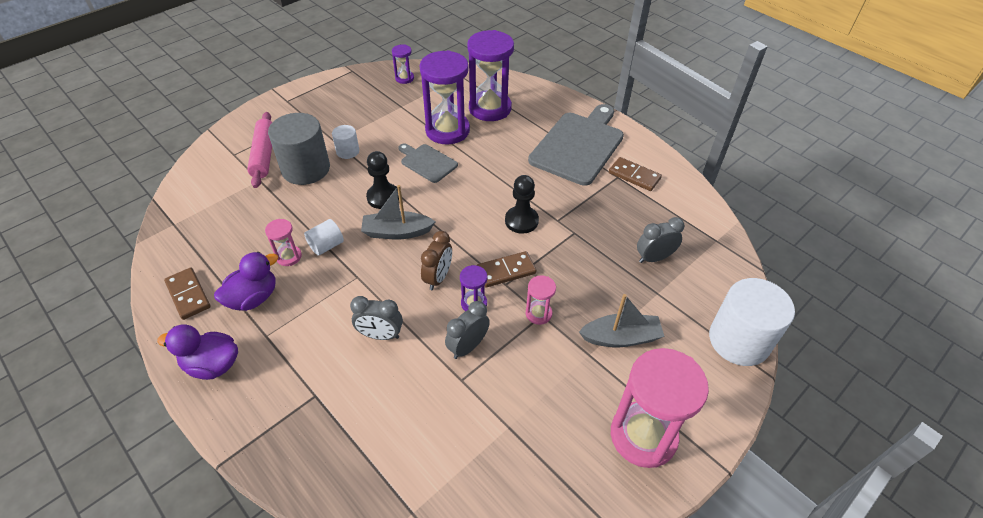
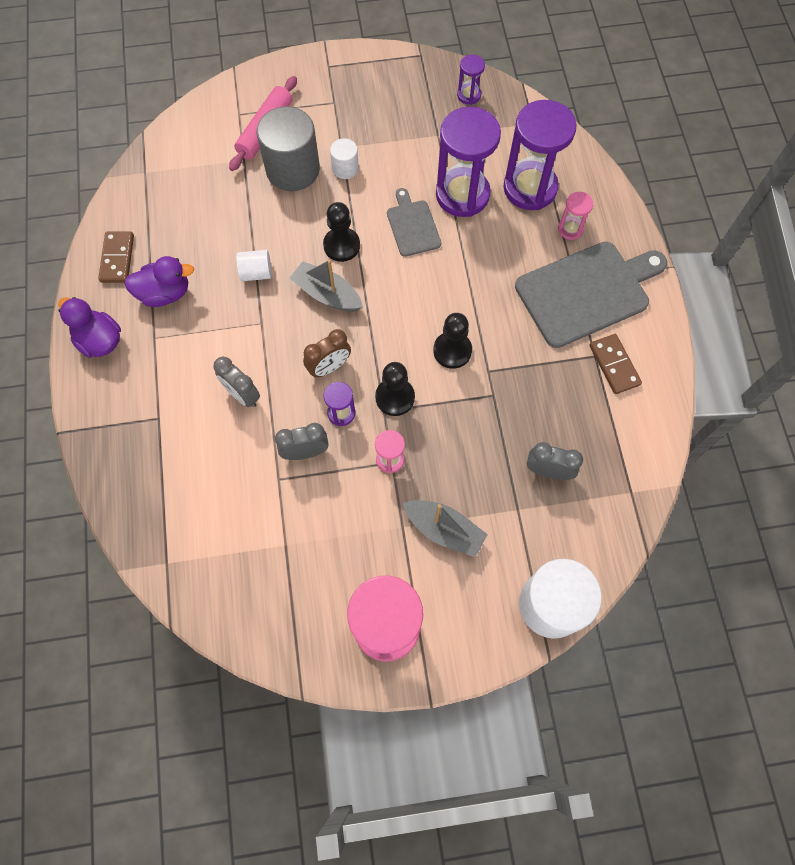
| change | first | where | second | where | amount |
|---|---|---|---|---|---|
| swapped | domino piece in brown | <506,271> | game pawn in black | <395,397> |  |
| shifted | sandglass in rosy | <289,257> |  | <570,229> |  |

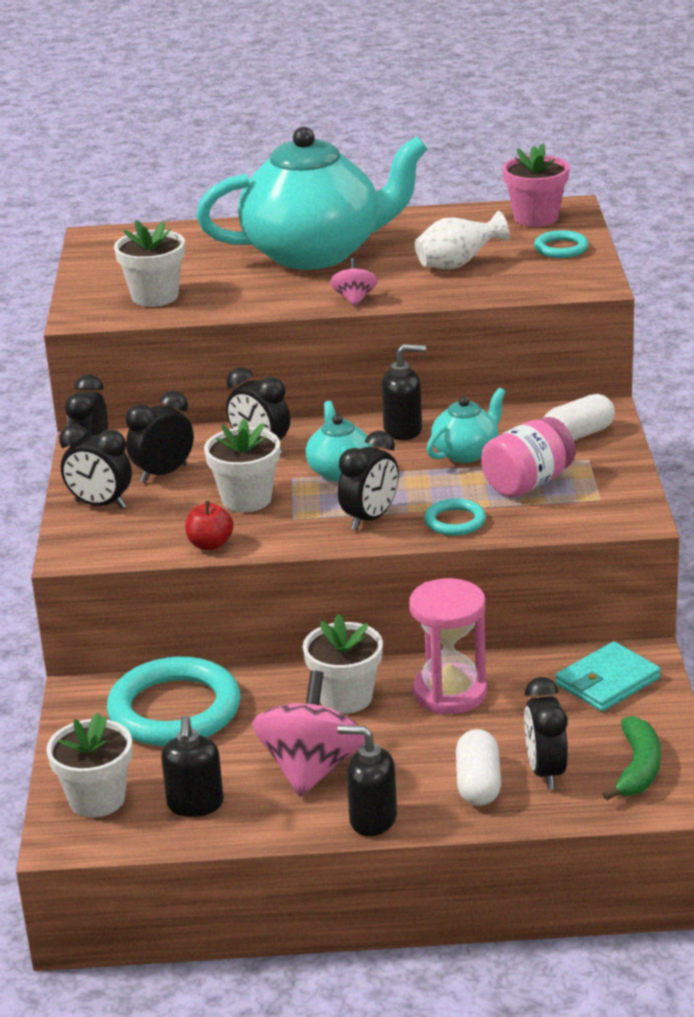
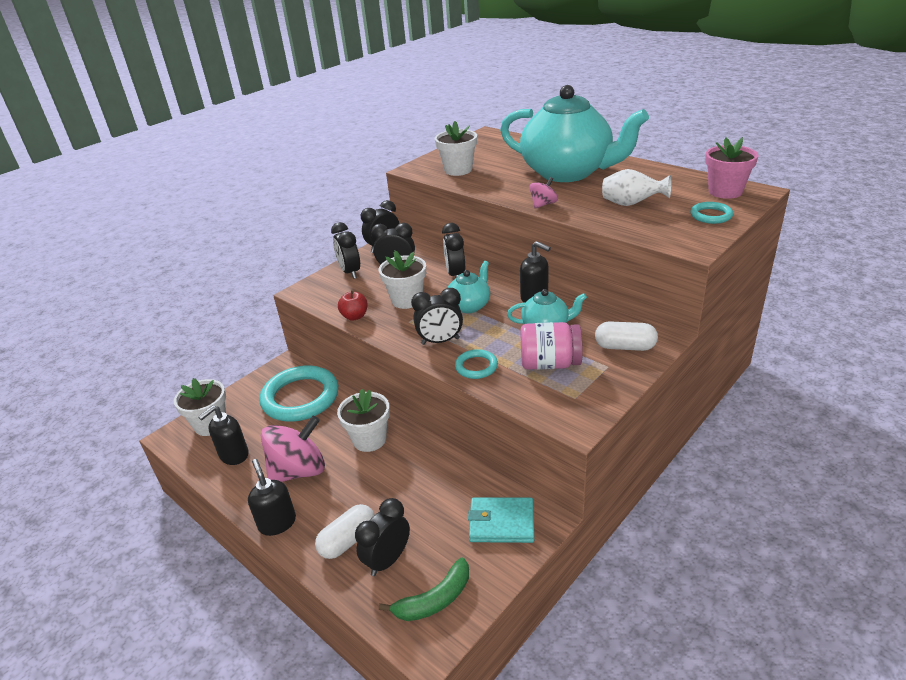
| change | first | where | second | where | amount |
|---|---|---|---|---|---|
| gone | sandglass in rosy | <450,693> |  |  |  |

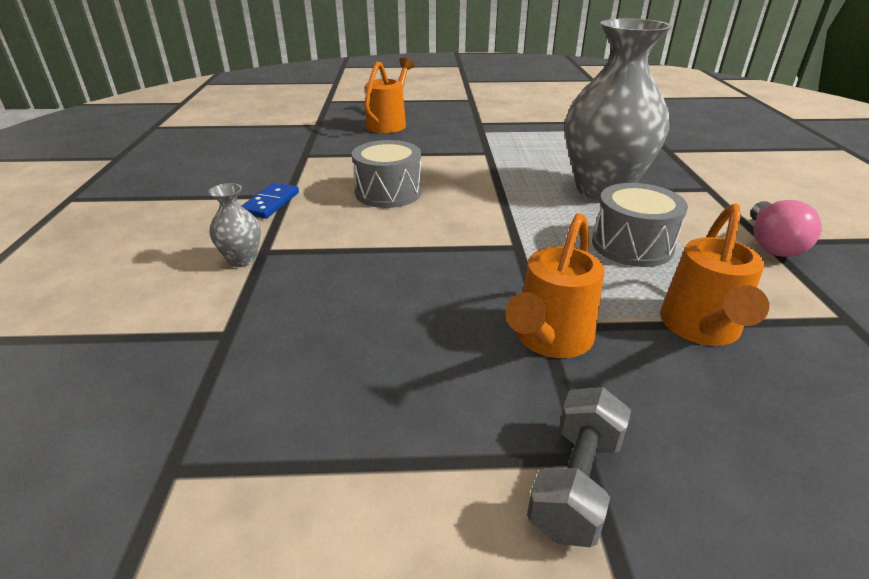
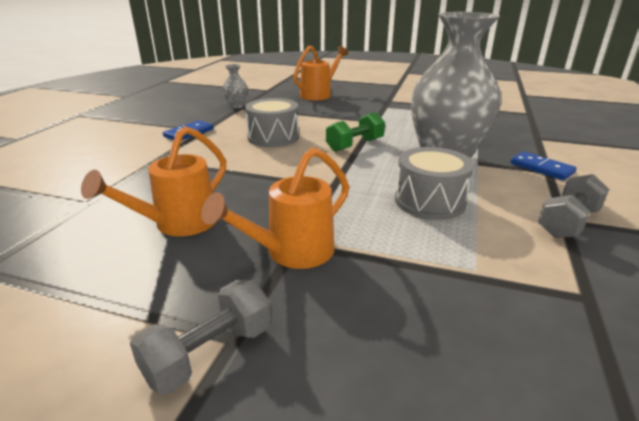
| change | first | where | second | where | amount |
|---|---|---|---|---|---|
| shifted | sprinkling can in bright orange | <701,328> |  | <179,224> |  |
| shifted | vase in ash-grey | <242,260> |  | <236,106> |  |
| new |  |  | hand weight in green | <355,145> |  |
| new |  |  | domino piece in royal blue | <541,168> |  |
| swapped | lightbulb in rosy | <771,244> | hand weight in ash-grey | <568,223> |  |

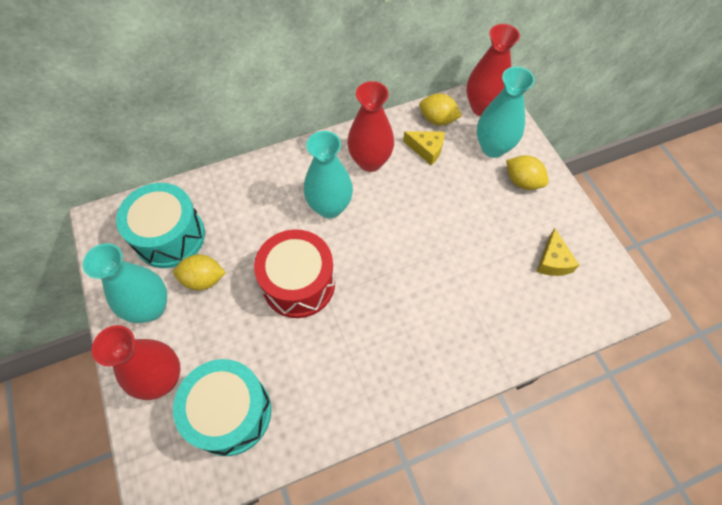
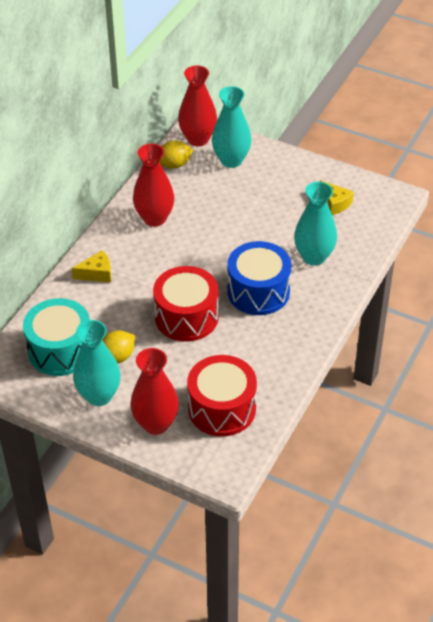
| change | first | where | second | where | amount |
|---|---|---|---|---|---|
| shifted | cheese wedge in yellow | <426,149> |  | <97,273> |  |
| repainted | snare drum in teal | <230,412> | snare drum in scarlet | <222,408> |  |
| new |  |  | snare drum in royal blue | <258,291> |  |
| shifted | vase in teal | <330,207> |  | <314,257> |  |
| gone | toy lemon in yellow | <522,181> |  |  |  |

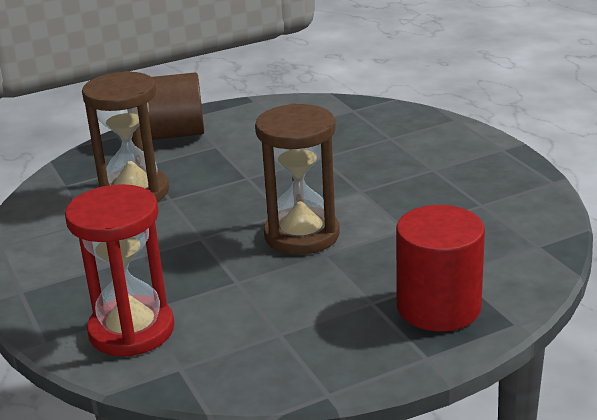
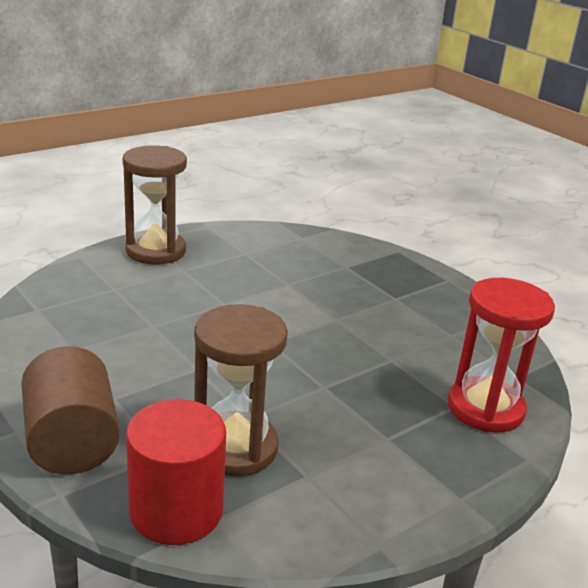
| change | first | where | second | where | amount |
|---|---|---|---|---|---|
| shifted | sandglass in brown | <302,235> |  | <156,251> |  |
| shifted | cylinder in scarlet | <438,307> |  | <176,510> |  |

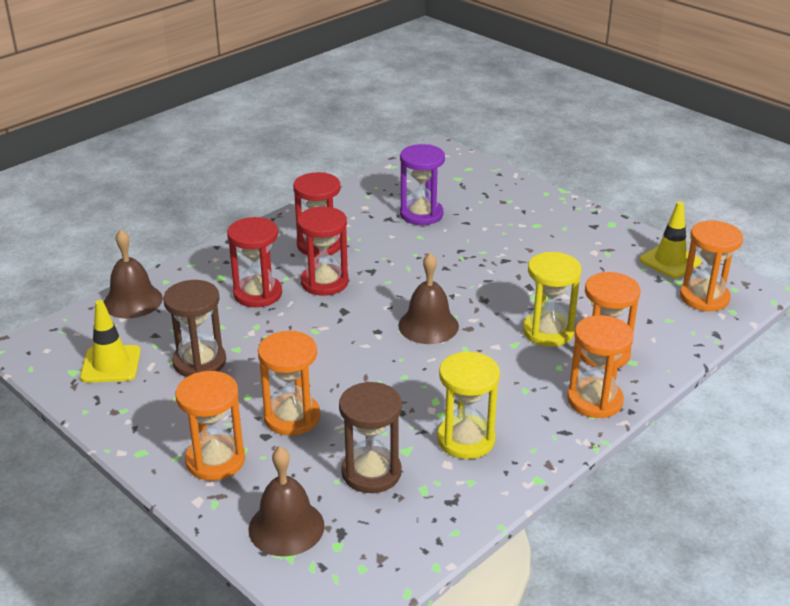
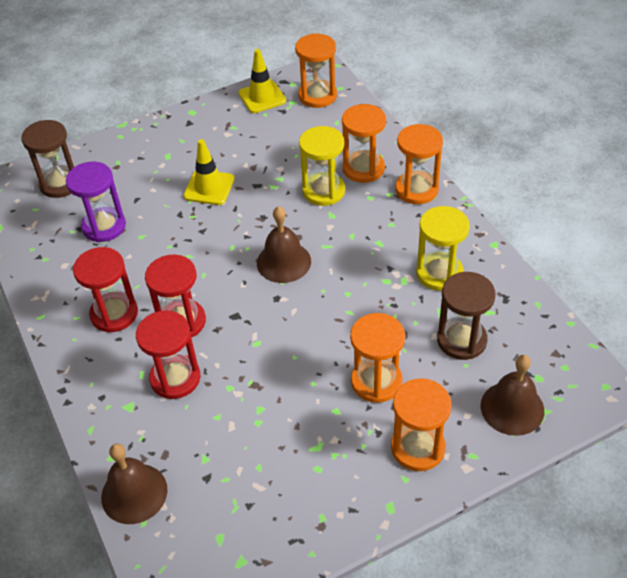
| change | first | where | second | where | amount |
|---|---|---|---|---|---|
| shifted | sandglass in brown | <199,362> |  | <60,183> |  |
| shifted | road cone in yellow | <111,364> |  | <209,187> |  |

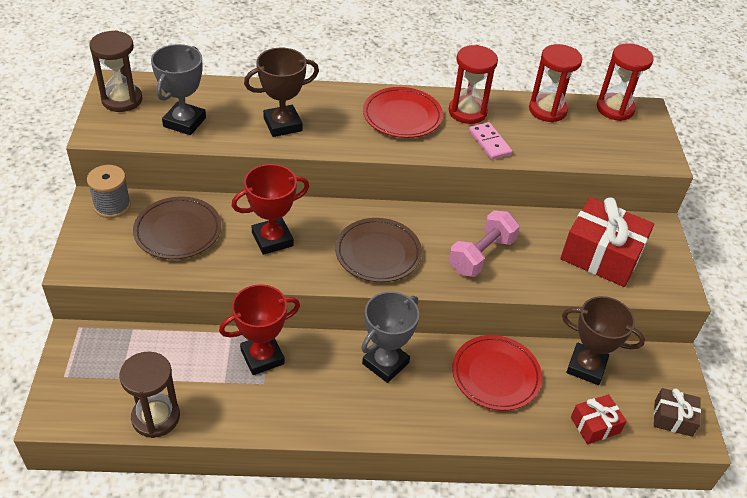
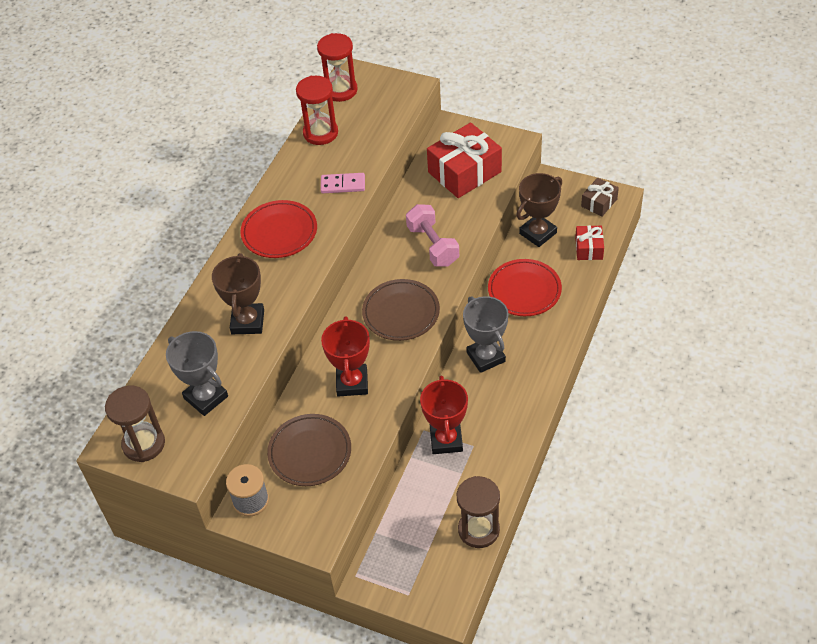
| change | first | where | second | where | amount |
|---|---|---|---|---|---|
| gone | sandglass in scarlet | <467,112> |  |  |  |

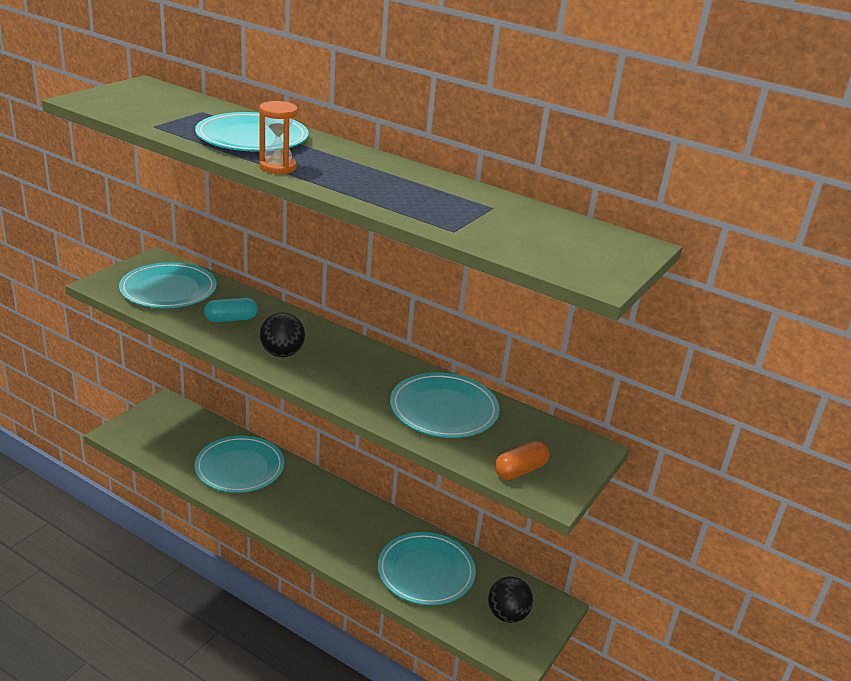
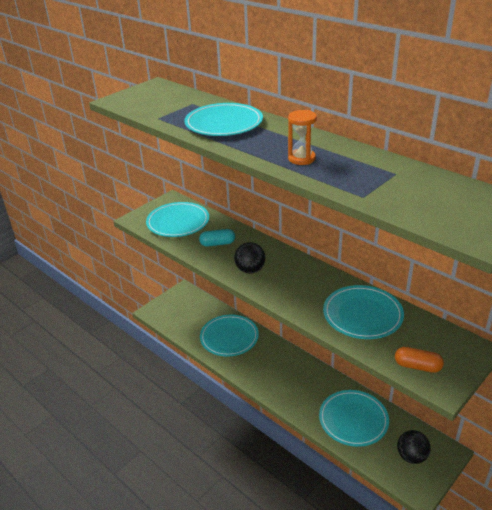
| change | first | where | second | where | amount |
|---|---|---|---|---|---|
| shifted | sandglass in bright orange | <278,167> |  | <301,159> |  |
| rotated | pill shape in bright orange | <520,470> |  | <417,366> | 45 degrees clockwise |

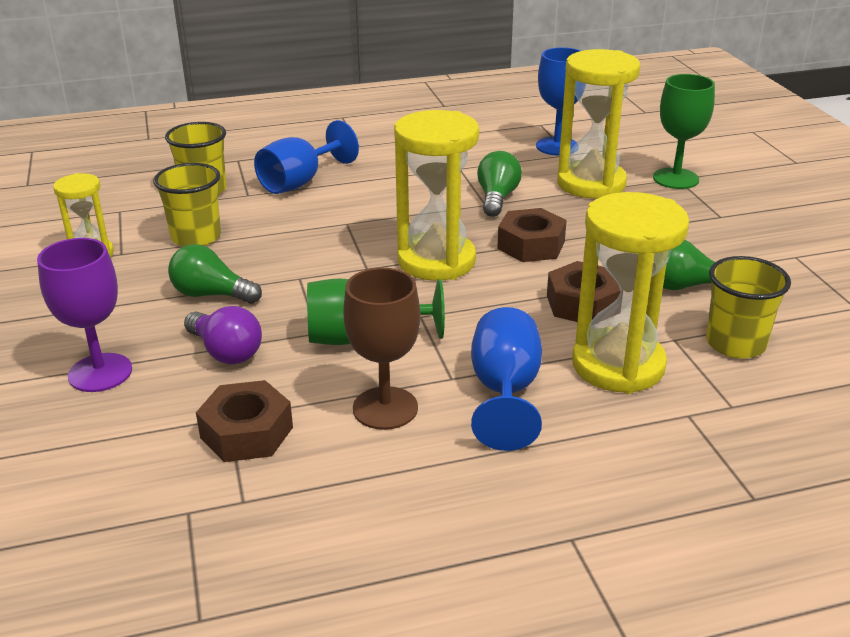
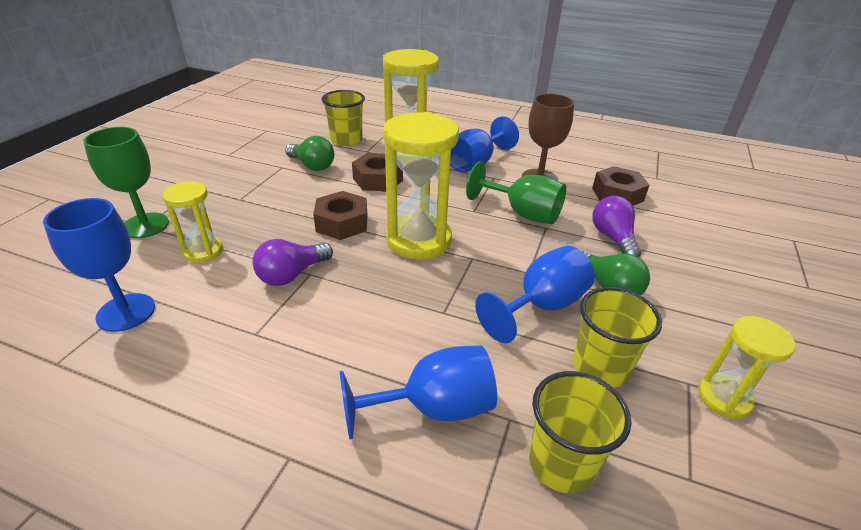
| change | first | where | second | where | amount |
|---|---|---|---|---|---|
| scaled | sandglass in yellow | <591,184> |  | <203,251> | x0.55 |
| repainted | lightbulb in green | <497,198> | lightbulb in violet | <292,274> |  |
| new |  |  | wine glass in royal blue | <541,306> |  |
| gone | wine glass in violet | <100,373> |  |  |  |

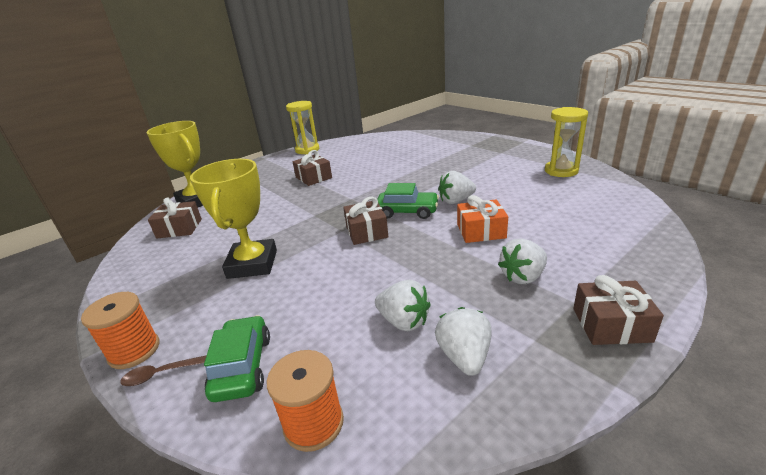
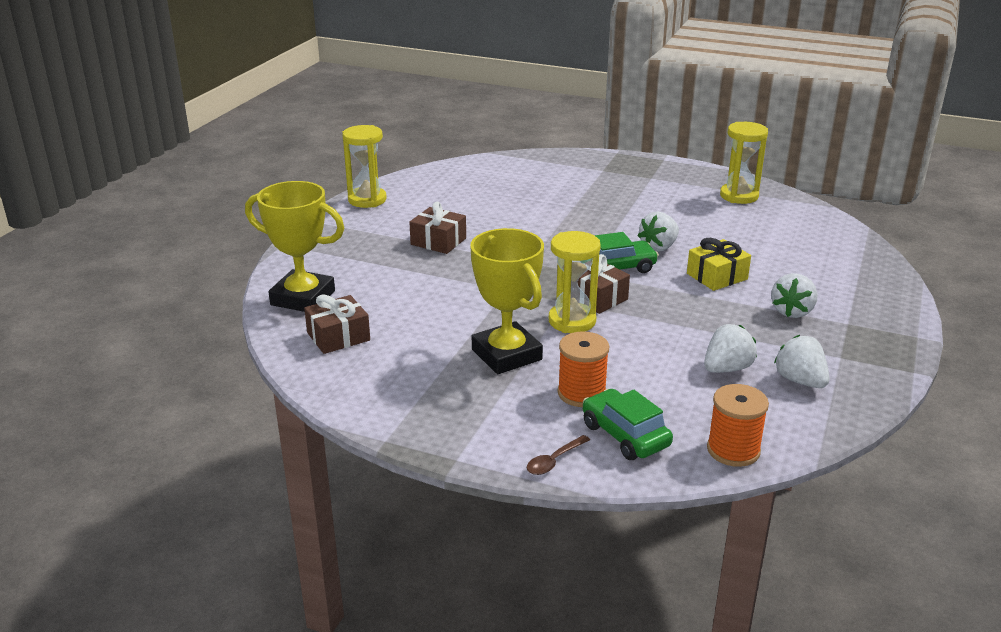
| change | first | where | second | where | amount |
|---|---|---|---|---|---|
| new |  |  | sandglass in yellow | <572,321> |  |
| shifted | bobbin in bright orange | <134,351> |  | <581,393> |  |
| repainted | present in bright orange | <481,231> | present in yellow | <717,276> |  |
| rotated | toy strawberry in pure white | <404,321> |  | <727,368> | 45 degrees counterclockwise |
| gone | present in brown | <611,325> |  |  |  |

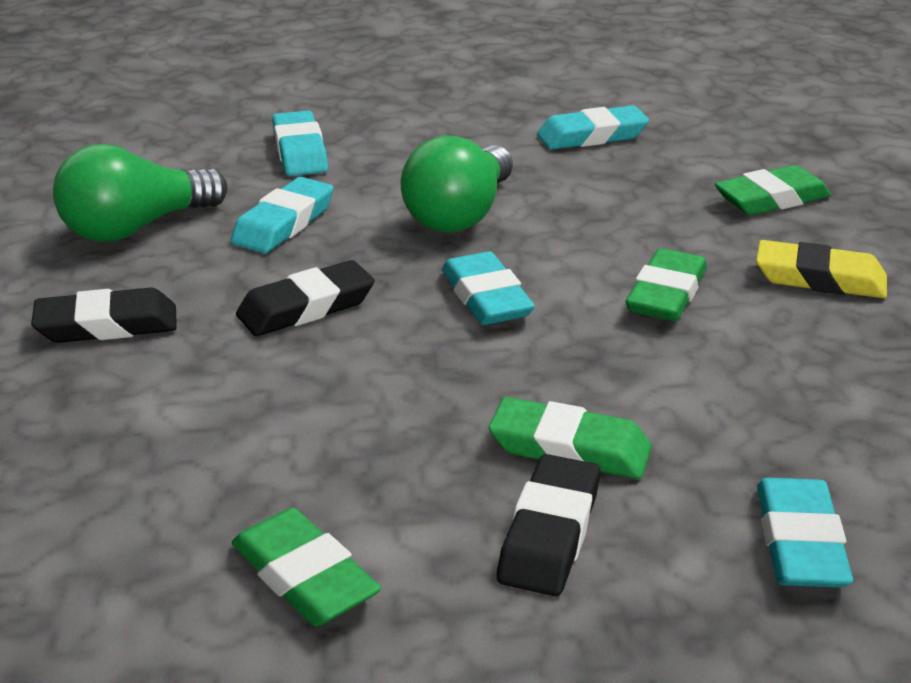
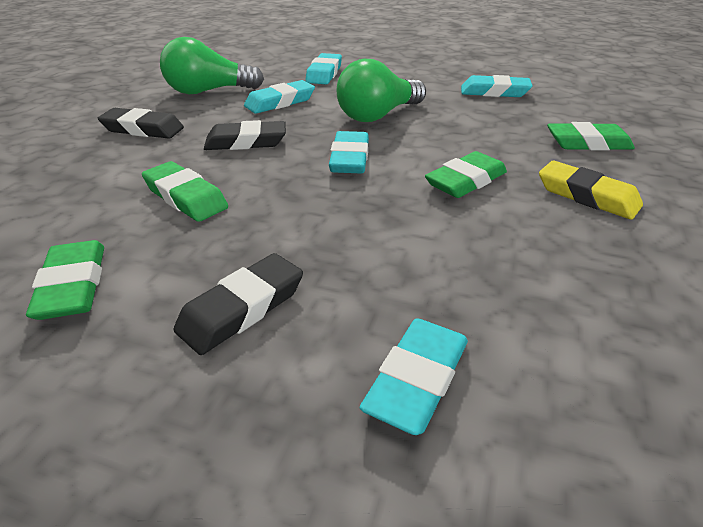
| change | first | where | second | where | amount |
|---|---|---|---|---|---|
| shifted | eraser in green | <569,448> |  | <186,197> |  |

